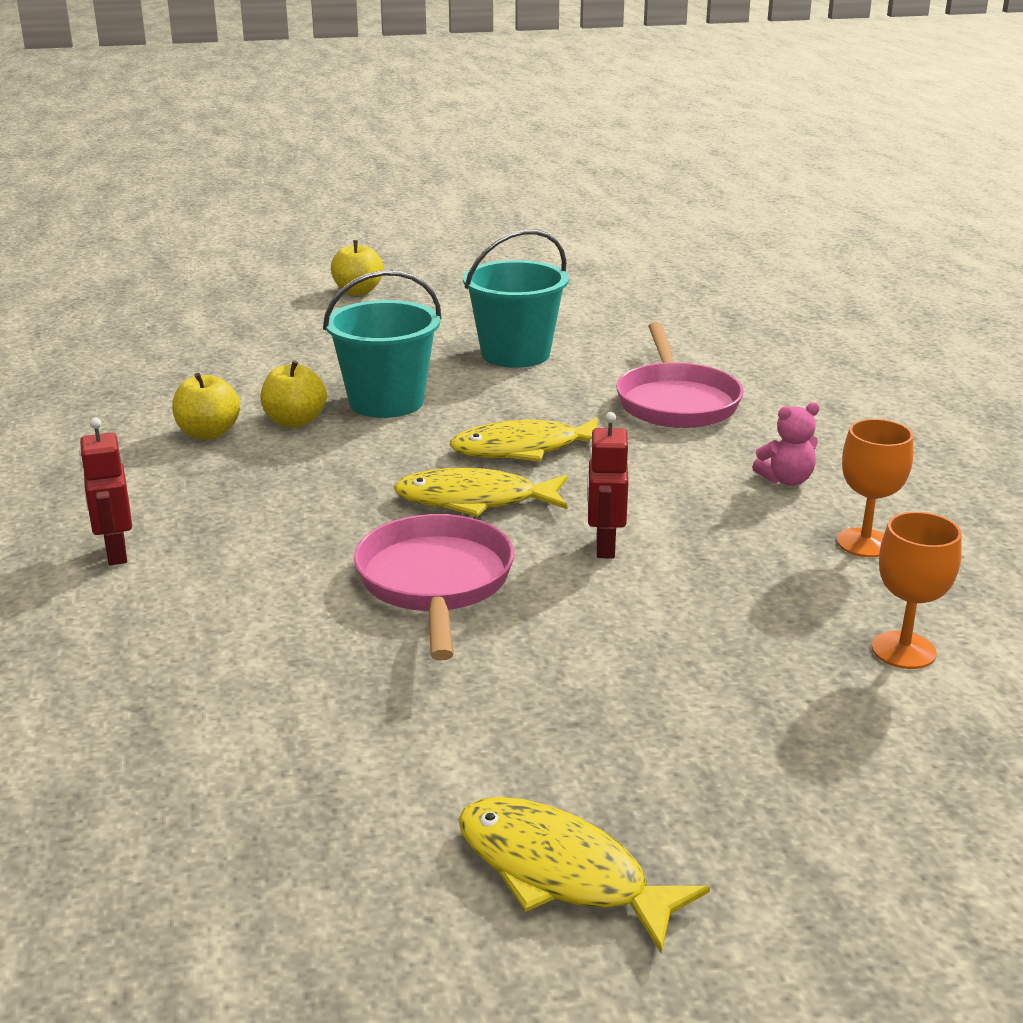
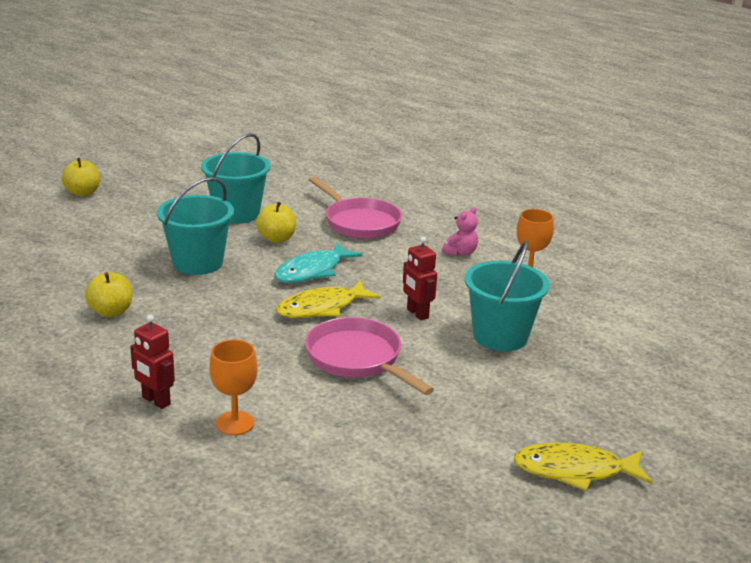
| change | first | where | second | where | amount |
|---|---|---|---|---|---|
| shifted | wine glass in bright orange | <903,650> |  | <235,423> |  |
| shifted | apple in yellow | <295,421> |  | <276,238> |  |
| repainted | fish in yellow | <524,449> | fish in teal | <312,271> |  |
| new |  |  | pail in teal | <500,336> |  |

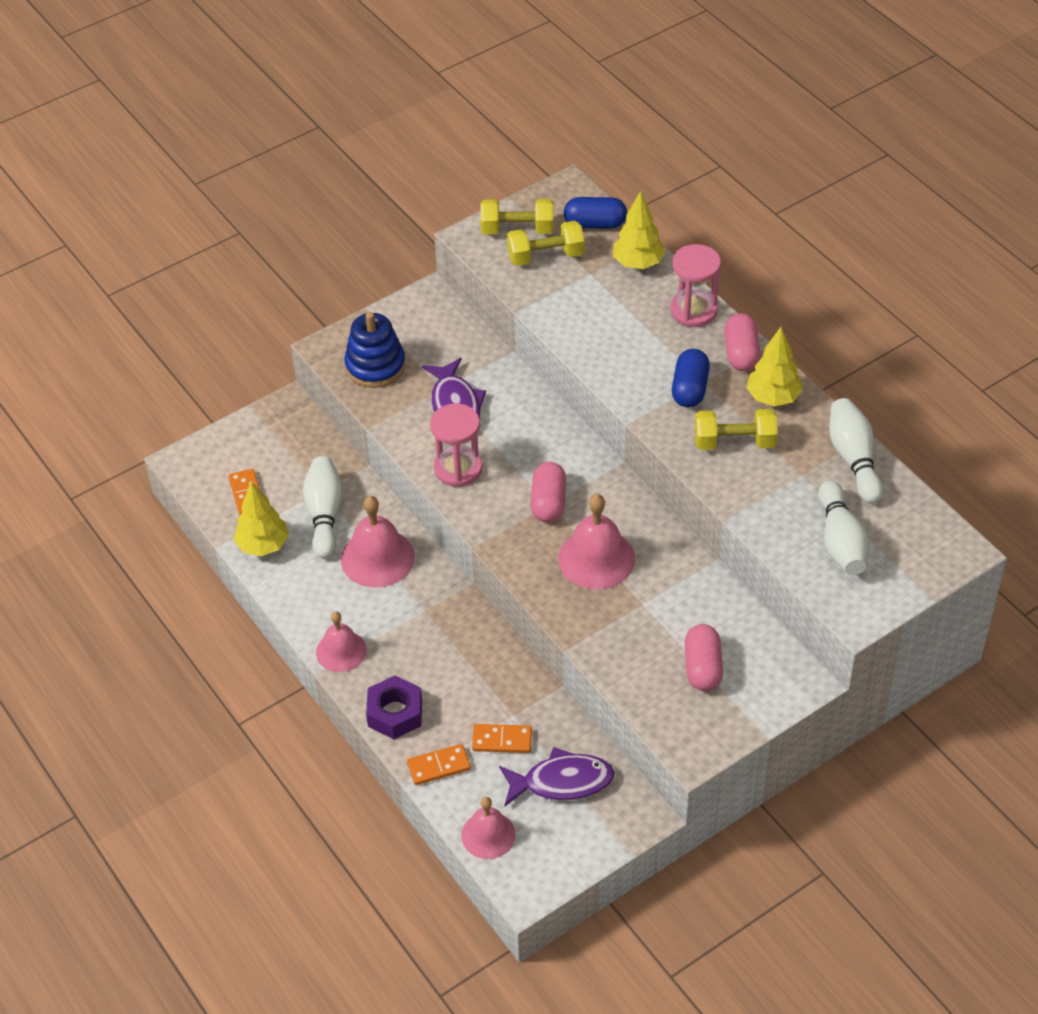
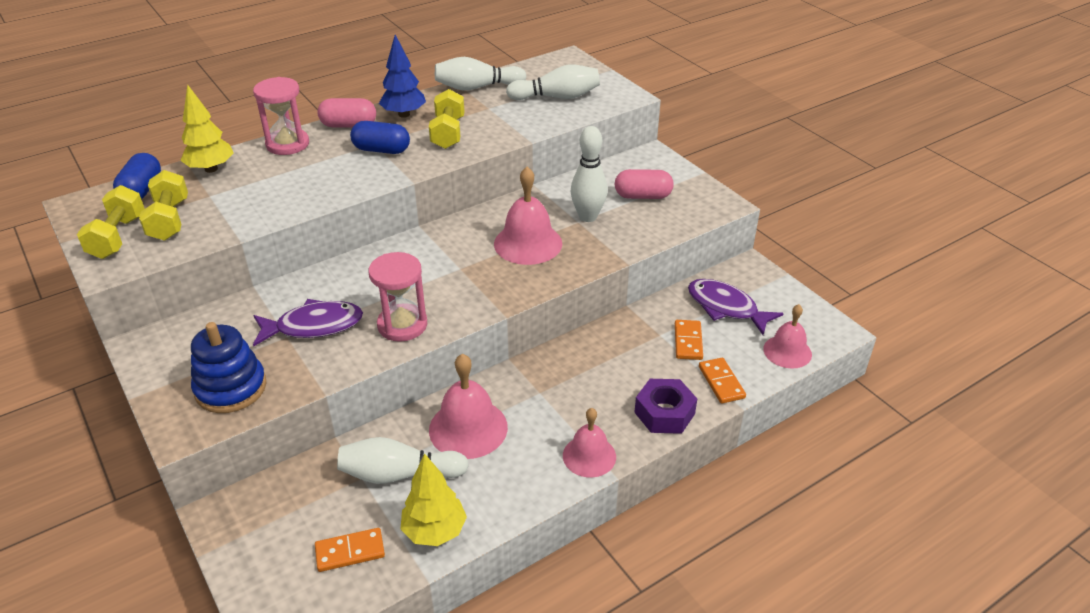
| change | first | where | second | where | amount |
|---|---|---|---|---|---|
| repainted | toy tree in yellow | <773,398> | toy tree in royal blue | <404,114> |  |
| new |  |  | tenpin in pure white | <588,217> |  |
| rotated | fish in violet | <562,782> |  | <726,307> | 45 degrees counterclockwise |
| gone | pill shape in rosy | <548,502> |  |  |  |

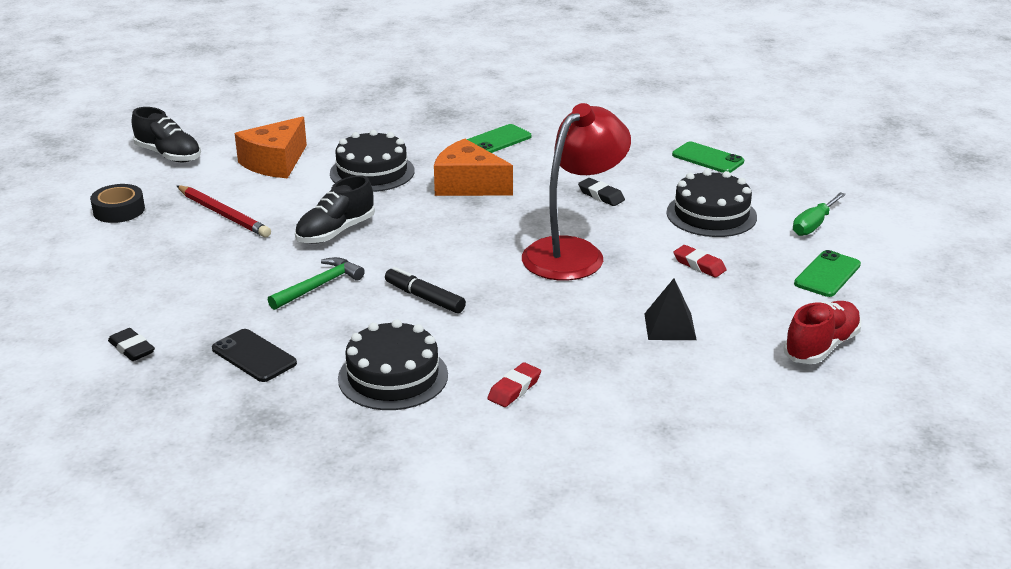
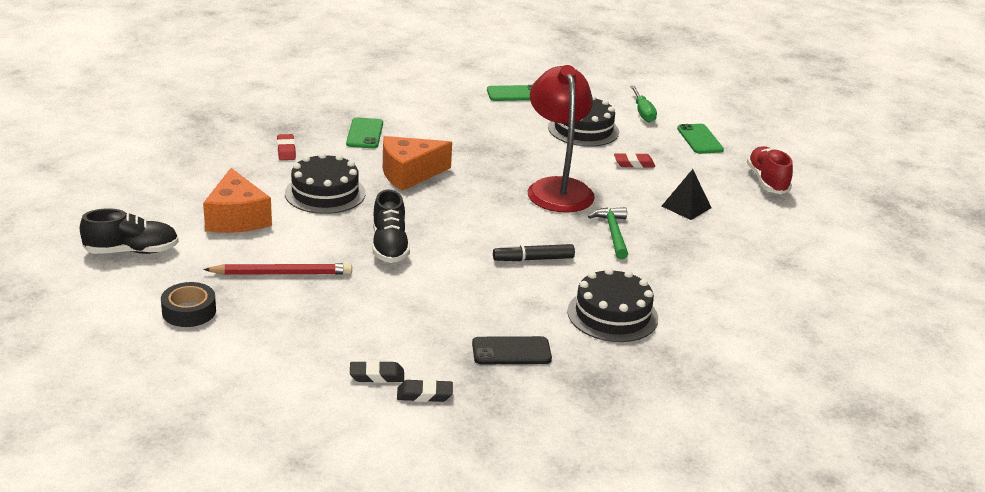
| change | first | where | second | where | amount |
|---|---|---|---|---|---|
| shifted | eraser in scarlet | <514,389> |  | <286,150> |  |
| shifted | eraser in black | <601,196> |  | <377,376> |  |
| shifted | carpenter's hammer in green | <319,286> |  | <613,233> |  |

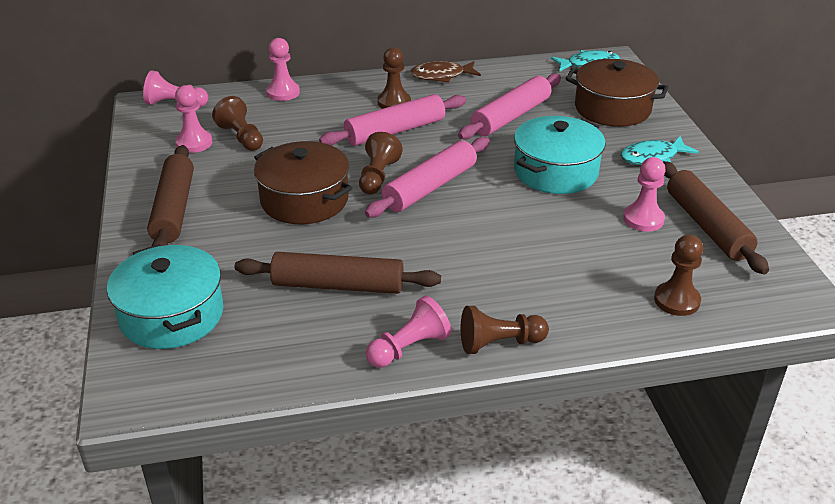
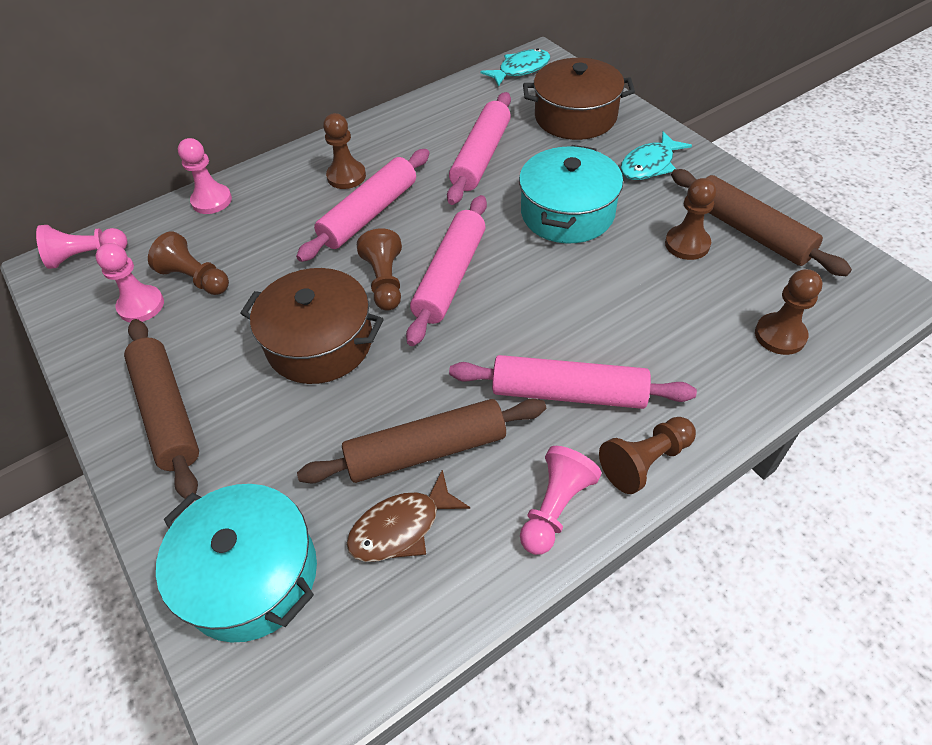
| change | first | where | second | where | amount |
|---|---|---|---|---|---|
| shifted | fish in brown | <441,76> |  | <401,527> |  |
| new |  |  | rolling pin in rosy | <568,393> |  |
| repainted | game pawn in rosy | <643,219> | game pawn in brown | <687,244> |  |

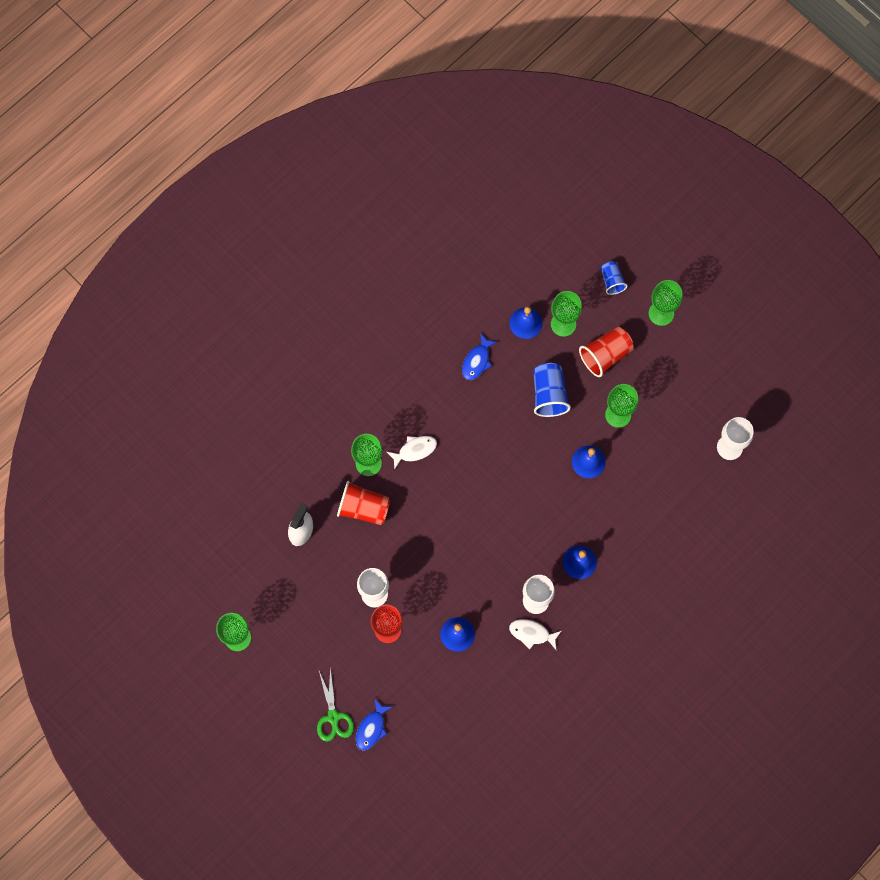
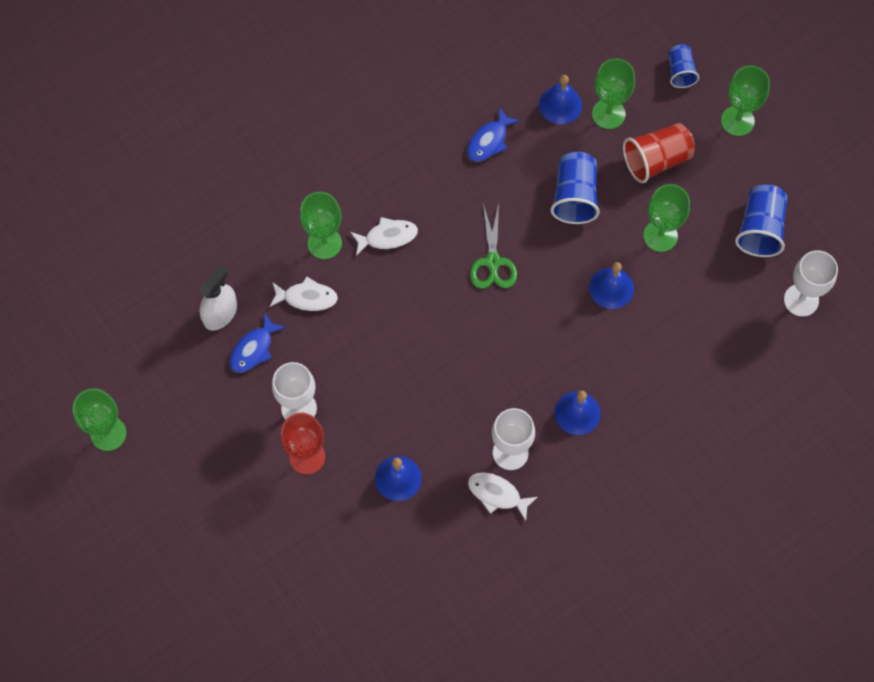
| change | first | where | second | where | amount |
|---|---|---|---|---|---|
| shifted | fish in royal blue | <371,728> |  | <253,349> |  |
| swapped | tumbler in scarlet | <363,508> | fish in pure white | <307,298> |  |
| shifted | shears in green | <333,717> |  | <493,263> |  |
| new |  |  | tumbler in royal blue | <760,229> |  |

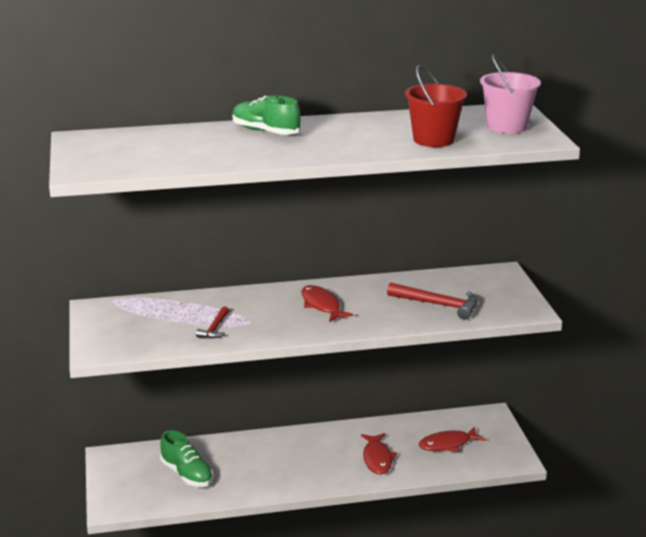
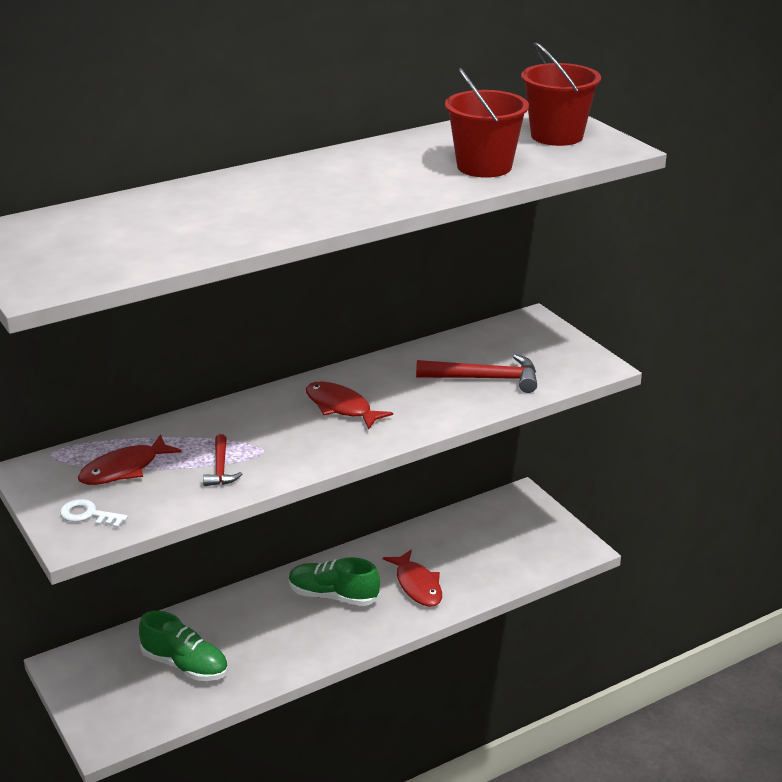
| change | first | where | second | where | amount |
|---|---|---|---|---|---|
| new |  |  | latchkey in pure white | <88,515> |  |
| shifted | fish in scarlet | <448,444> |  | <124,469> |  |
| shifted | shoe in green | <265,131> |  | <333,596> |  |
| repainted | pail in rosy | <507,126> | pail in scarlet | <557,136> |  |

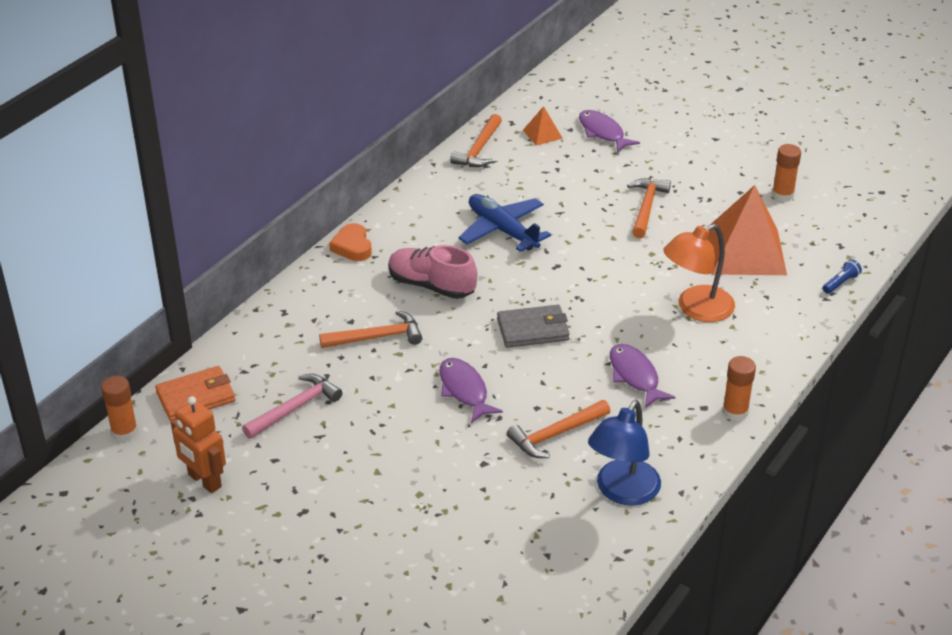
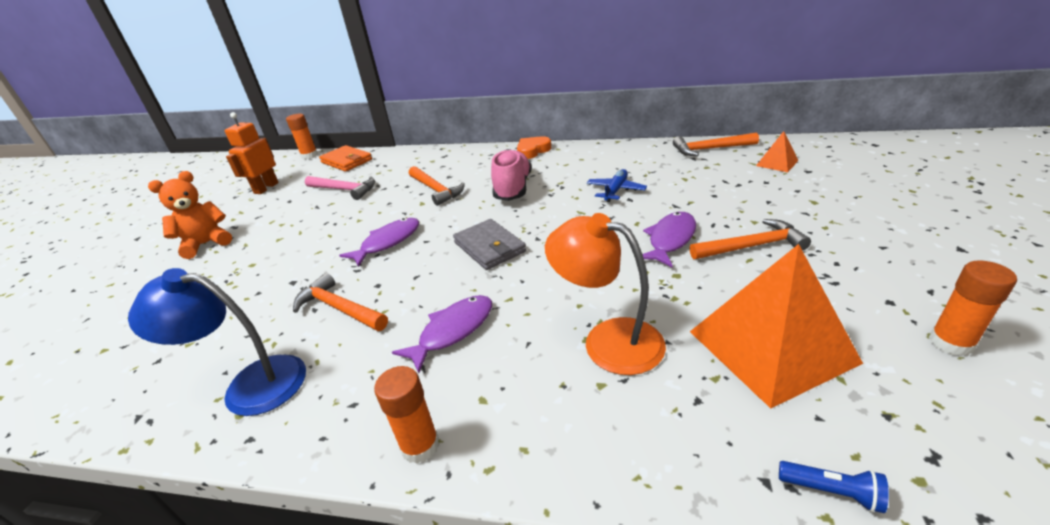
| change | first | where | second | where | amount |
|---|---|---|---|---|---|
| new |  |  | teddy bear in bright orange | <206,244> |  |
| scaled | toy plane in royal blue | <502,230> |  | <615,190> | x0.61 |
| shifted | fish in violet | <603,132> |  | <670,239> |  |

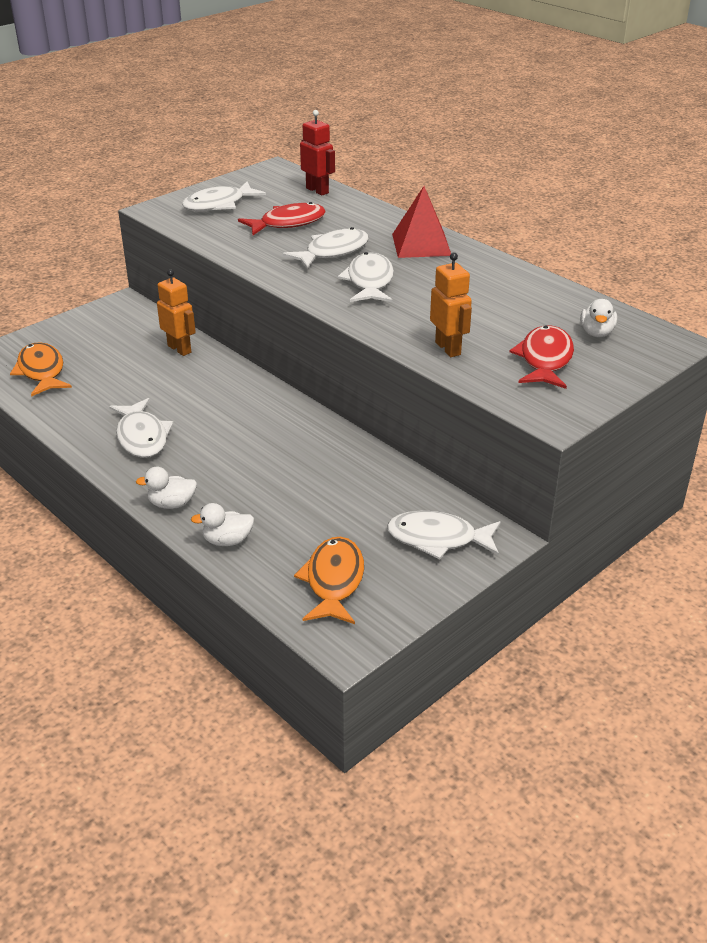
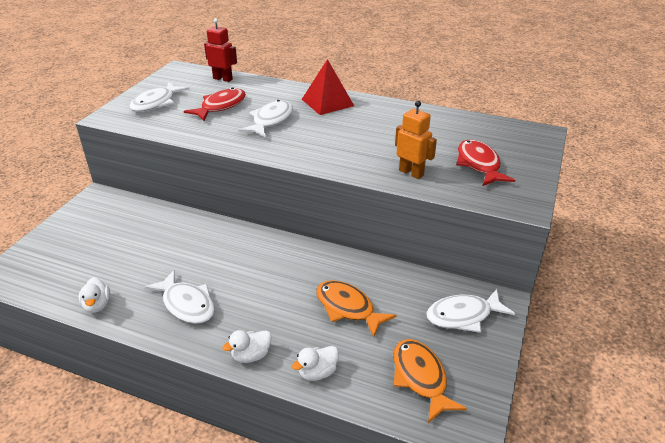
| change | first | where | second | where | amount |
|---|---|---|---|---|---|
| shifted | toy duck in pure white | <596,333> |  | <97,305> |  |
| shifted | fish in bright orange | <41,371> |  | <348,308> |  |
| gone | toy robot in bright orange | <180,349> |  |  |  |
| gone | fish in pure white | <369,281> |  |  |  |

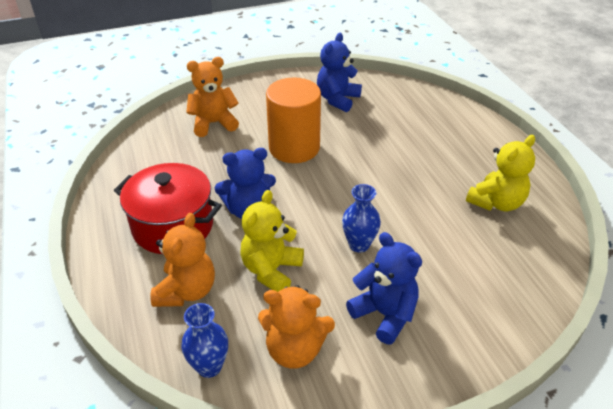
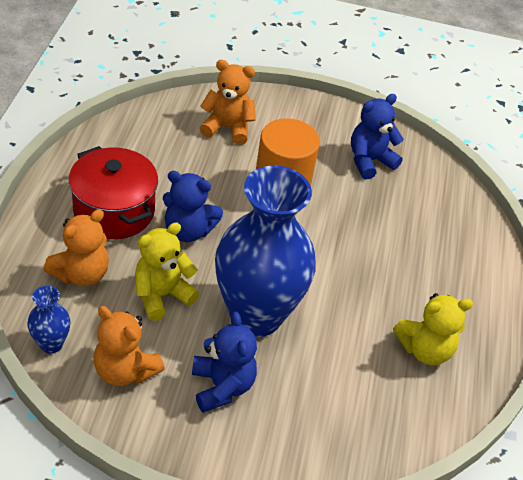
| change | first | where | second | where | amount |
|---|---|---|---|---|---|
| scaled | vase in royal blue | <359,244> |  | <256,315> | x2.44 |

